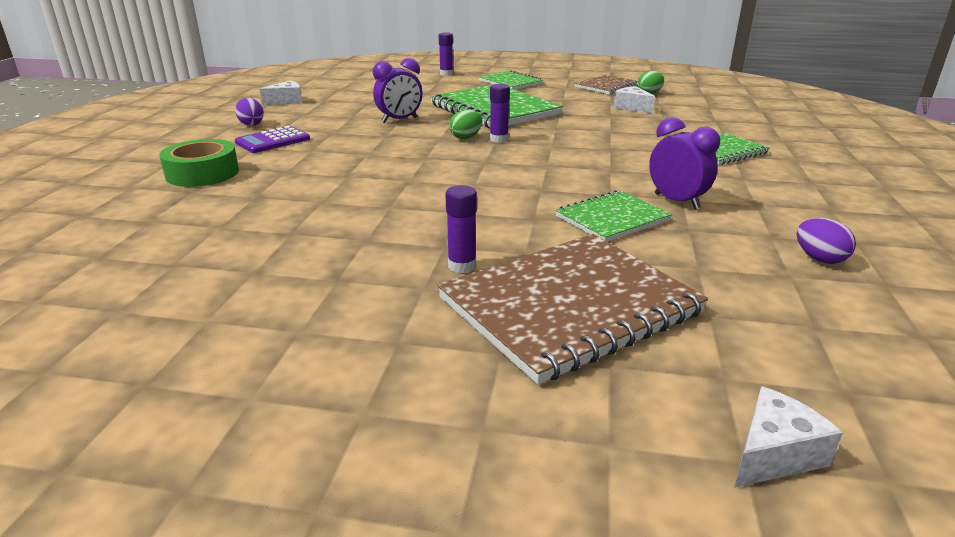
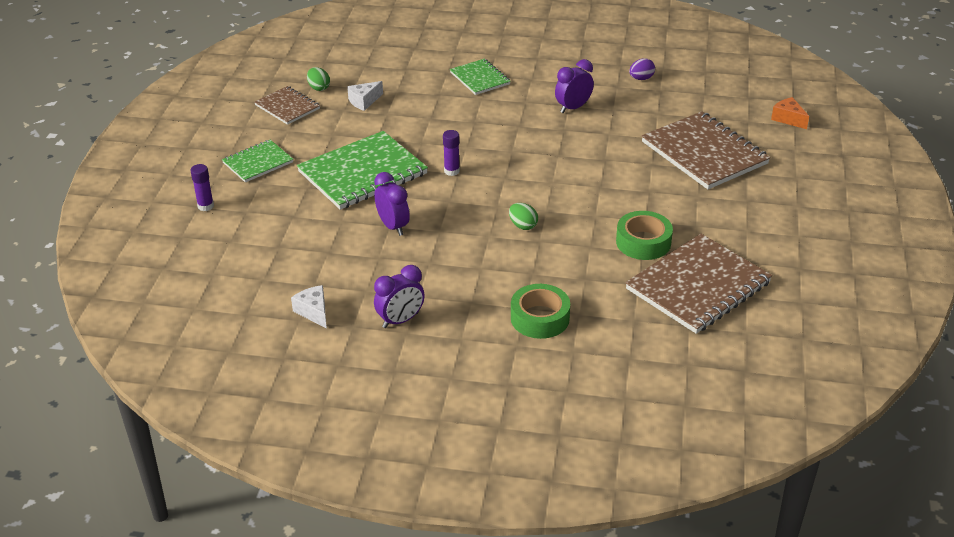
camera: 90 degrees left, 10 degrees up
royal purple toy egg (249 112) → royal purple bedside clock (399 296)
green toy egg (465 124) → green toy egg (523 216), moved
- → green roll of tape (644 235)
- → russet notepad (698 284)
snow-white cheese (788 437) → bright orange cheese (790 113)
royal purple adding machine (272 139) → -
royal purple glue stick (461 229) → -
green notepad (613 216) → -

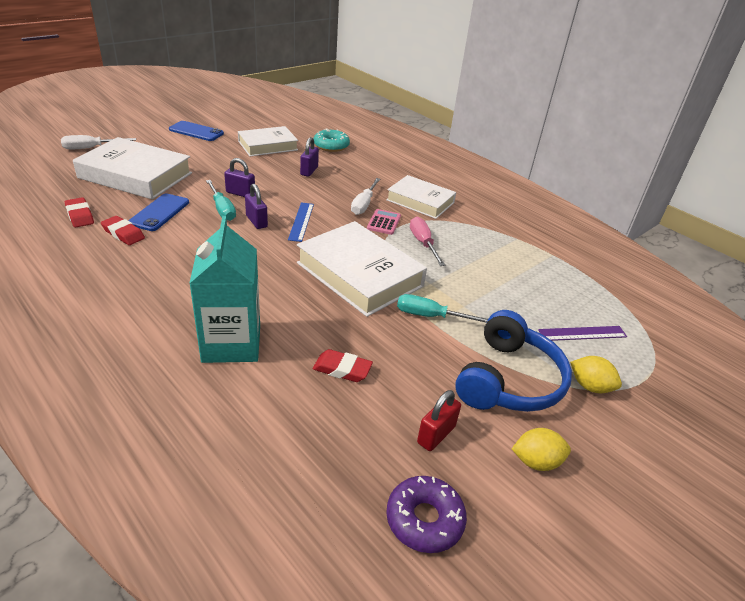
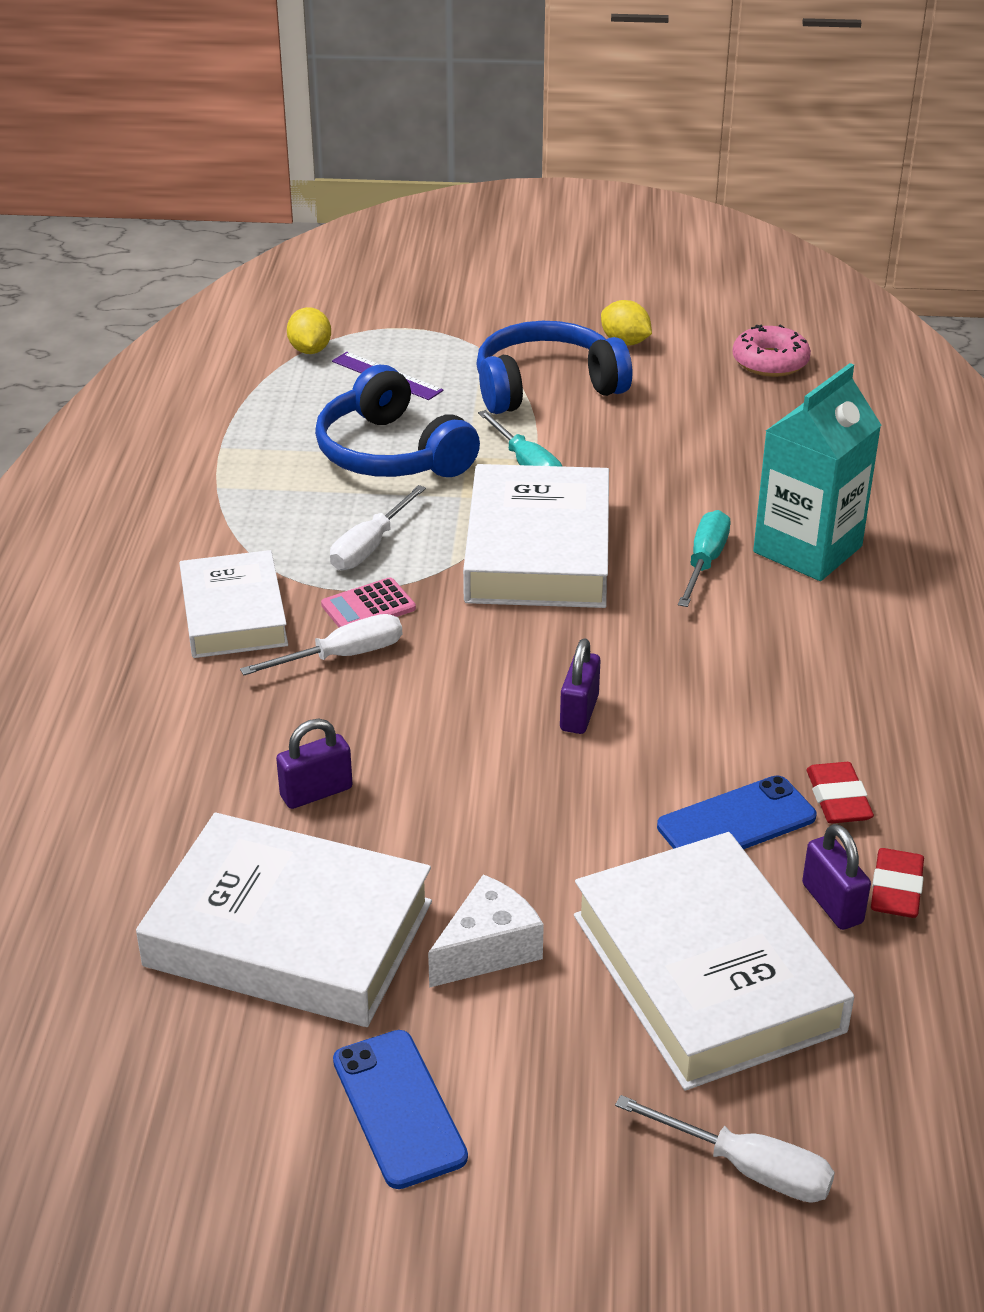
camera: 130 degrees left, 0 degrees up
snow-white hardback (268 141) → snow-white hardback (284 919), x1.53
bright yellow citrus fruit (596 374) → bright yellow citrus fruit (309 330), moved
- → blue over-ear headphones (397 421)
pink hand screwdriver (427 241) → snow-white hand screwdriver (378 527)
- → snow-white cheese (486 931)
teal hand screwdriver (221 200) → teal hand screwdriver (704 558), moved
royal purple donut (426 514) → pink donut (771 351)
royal purple small lock (239 177) → royal purple small lock (836 877), moved
blue ruler (301 222) → -
crimson eraser (343 365) → -
teal donut (332 140) → -
crimson small lock (439 420) → -

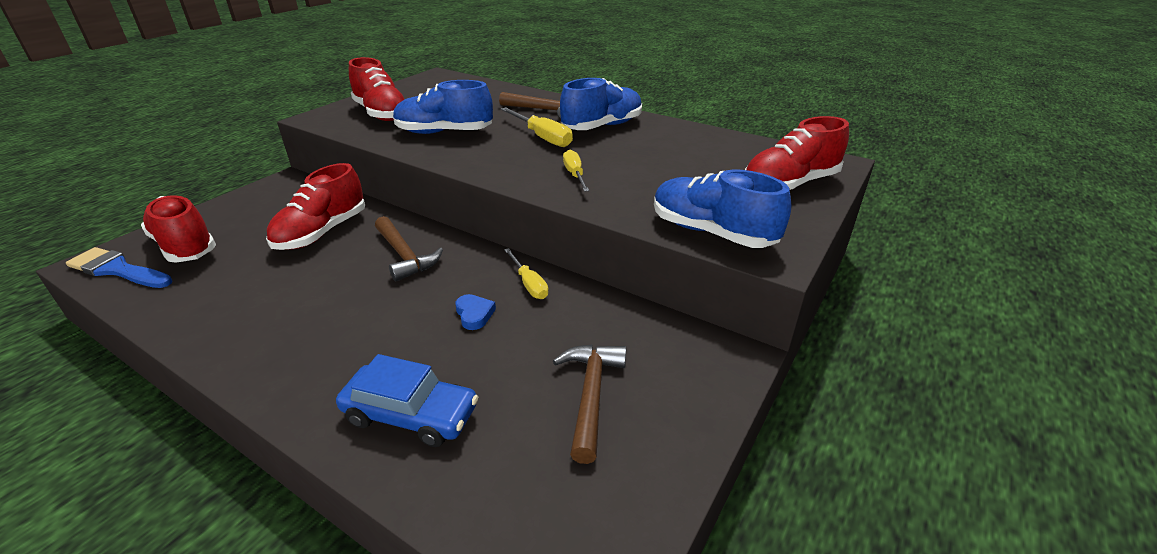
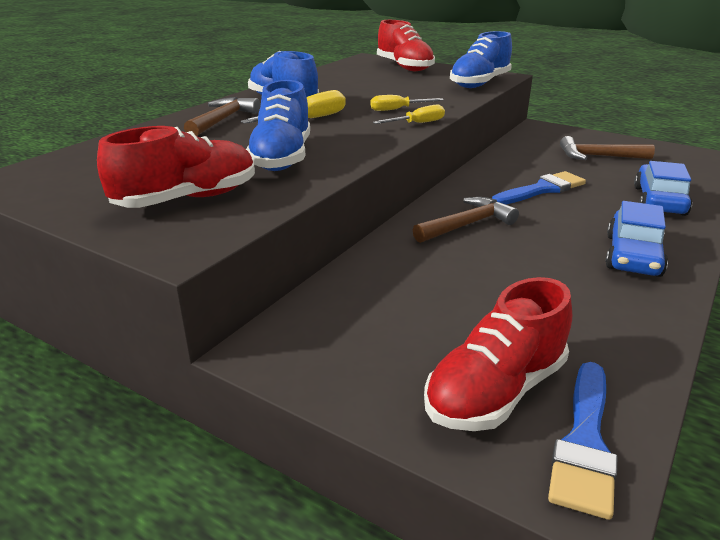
camera: 90 degrees left, 5 degrees down
bright yellow hand screwdriver (526 273) → bright yellow hand screwdriver (409 114), moved
blue love heart (475 312) → blue paint brush (539 187)
- → blue toy car (636 239)
crimson shoe (315 206) → -

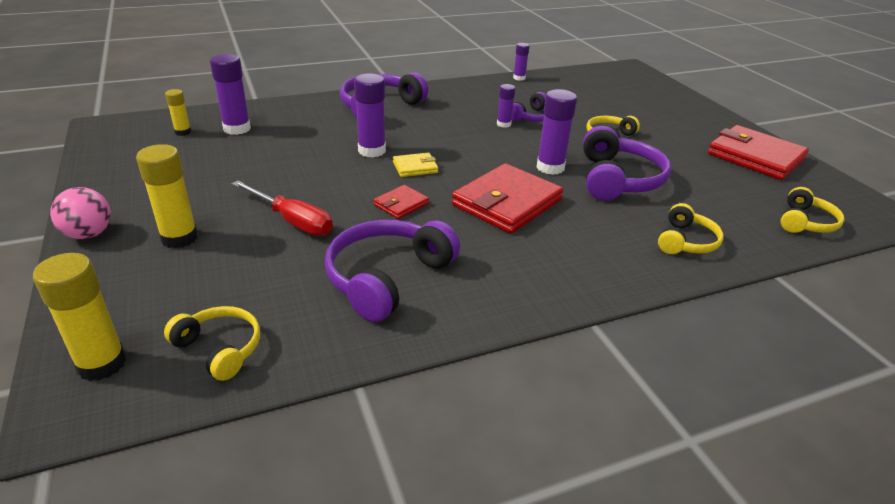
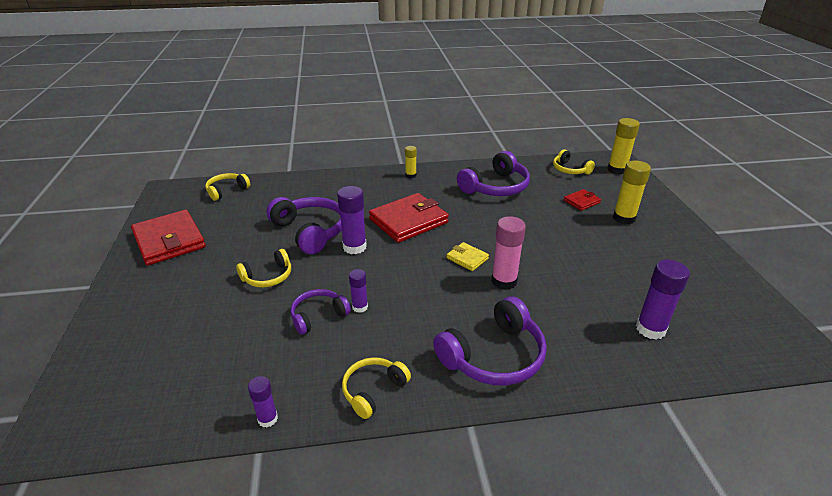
camera: 165 degrees left, 0 degrees up
royal purple over-ear headphones (627 163) → royal purple over-ear headphones (304 225), 120 degrees clockwise
bright yellow over-ear headphones (690 228) → bright yellow over-ear headphones (376 388), moved
bright yellow glue stick (178 112) → bright yellow glue stick (411 162), moved
bright yellow billfold (415 165) → bright yellow billfold (468 256), 45 degrees clockwise
royal purple glue stick (370 115) → pink glue stick (508 253)
crimson billfold (401 202) → crimson billfold (582 200), moved
pink ball (80 213) → -
crimson hand screwdriver (282 208) → -

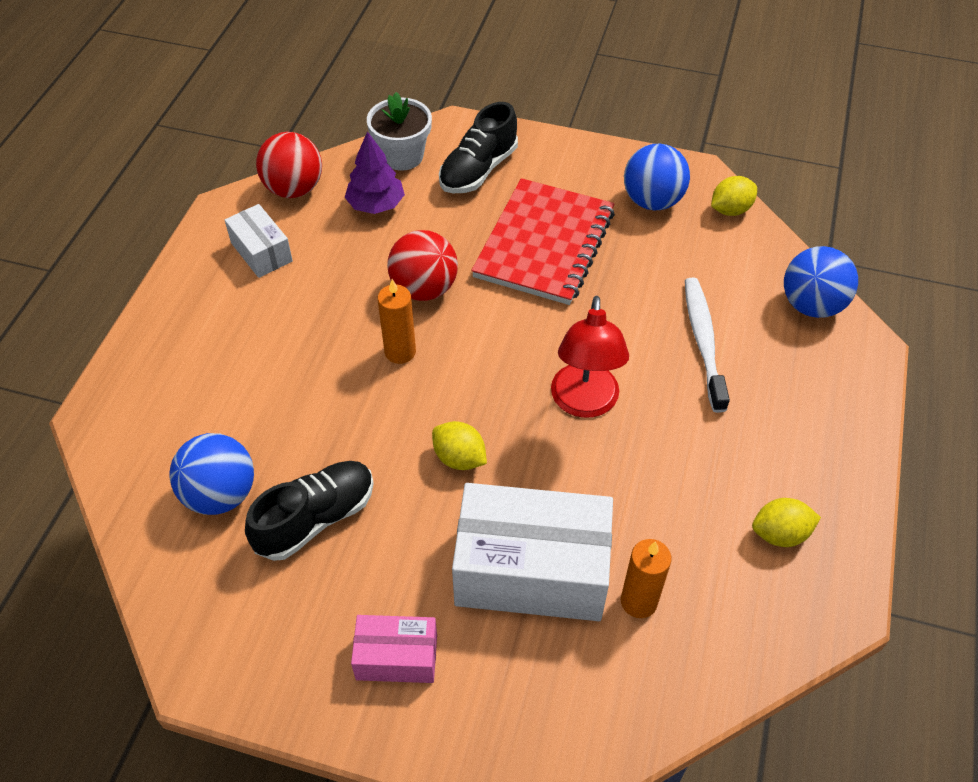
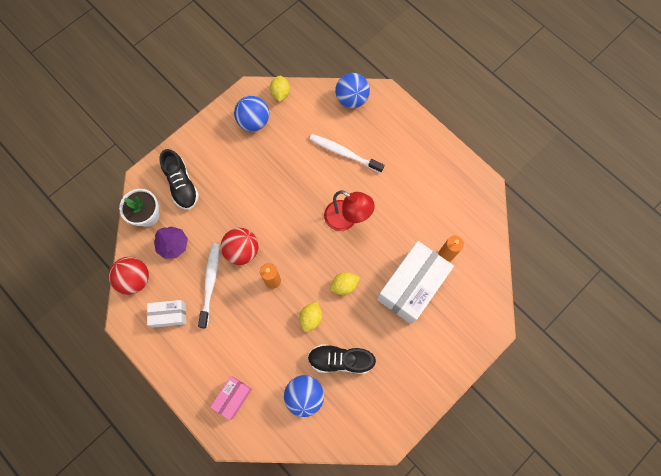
camera: 60 degrees left, 20 degrees up
- → snow-white toothbrush (209 285)
pink parcel (394 649) → pink parcel (231 398), moved
bright yellow citrus fruit (786 522) → bright yellow citrus fruit (310 316), moved
black shoe (309 511) → black shoe (342 359), 75 degrees counterclockwise
crimson notepad (543 241) → -

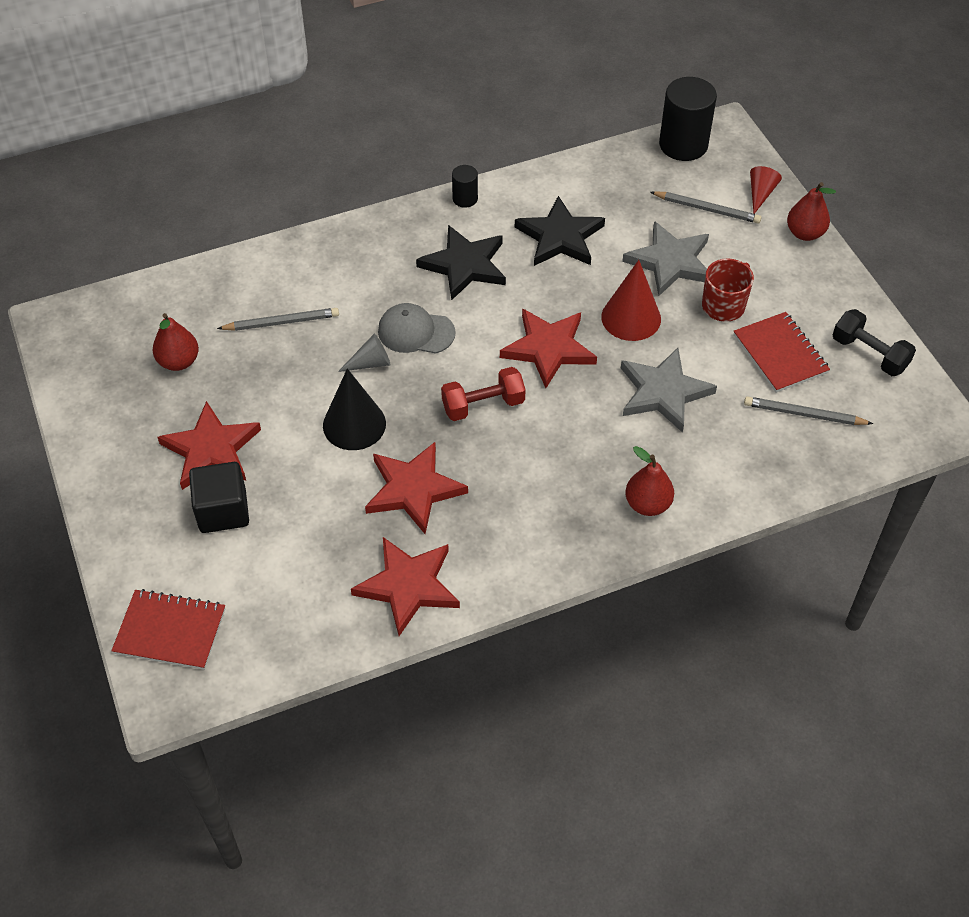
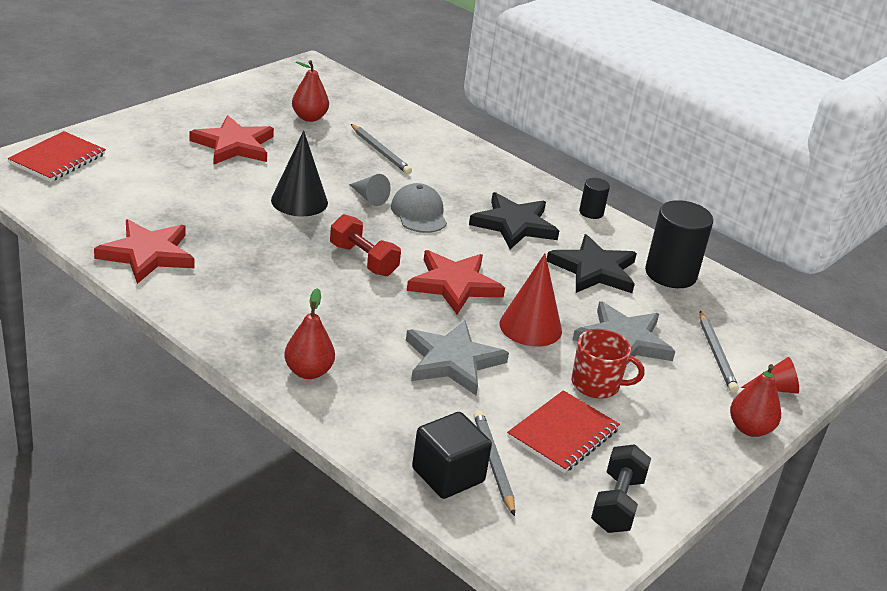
camera: 60 degrees right, 20 degrees down
crimson notepad (168 629) → crimson notepad (57 156), 45 degrees clockwise
black cube (219 497) → black cube (452 455), moved
black cylinder (688 119) → black cylinder (679 244), moved
crimson star shape (416 488) → -

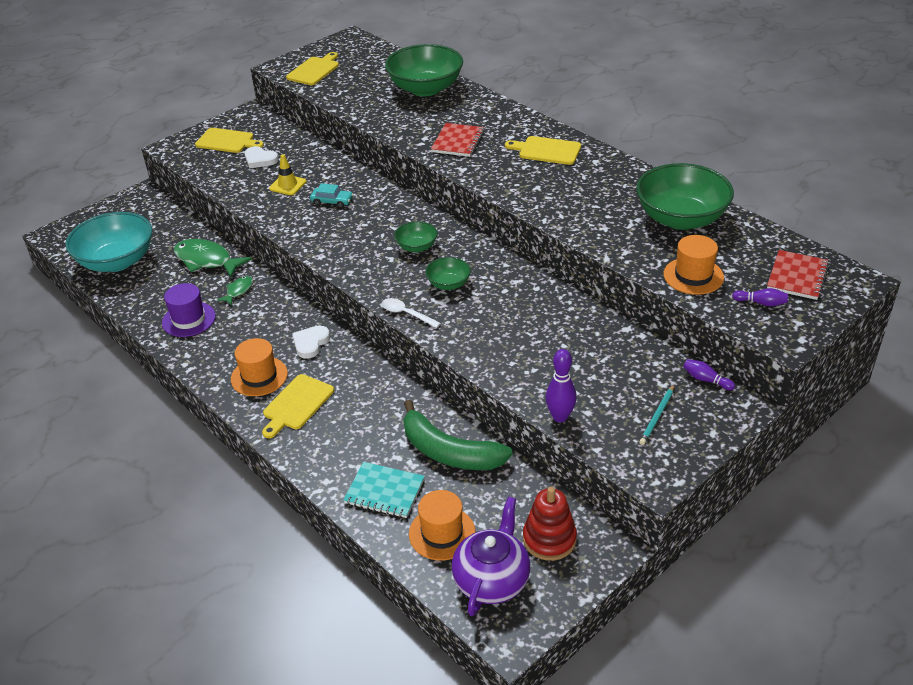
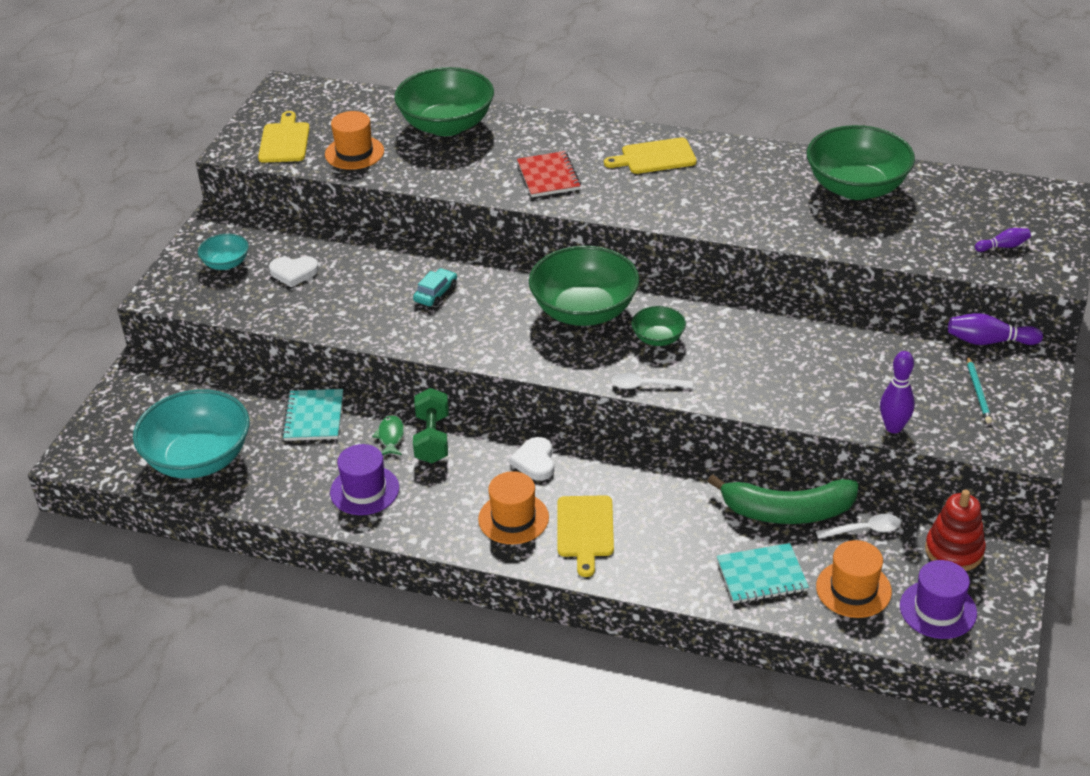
camera: 30 degrees left, 0 degrees up
bright yellow cutting board (229 140) → teal serving bowl (223 252)
green fish figure (213 258) → teal notepad (312 415)
bright orange hat (694 265) → bright orange hat (354 140), moved
teal toy car (331 195) → teal toy car (435 287), 45 degrees counterclockwise
- → green dumbbell (431 425)
green serving bowl (416 236) → green serving bowl (584 286), x2.07
- → snow-white teaspoon (858 526)
royal purple china teapot (491 556) → royal purple hat (938 599)
royal purple bowling pin (709 374) → royal purple bowling pin (995 329), x1.61
bright yellow traffic cone (287 174) → -
crimson notepad (798 275) → -

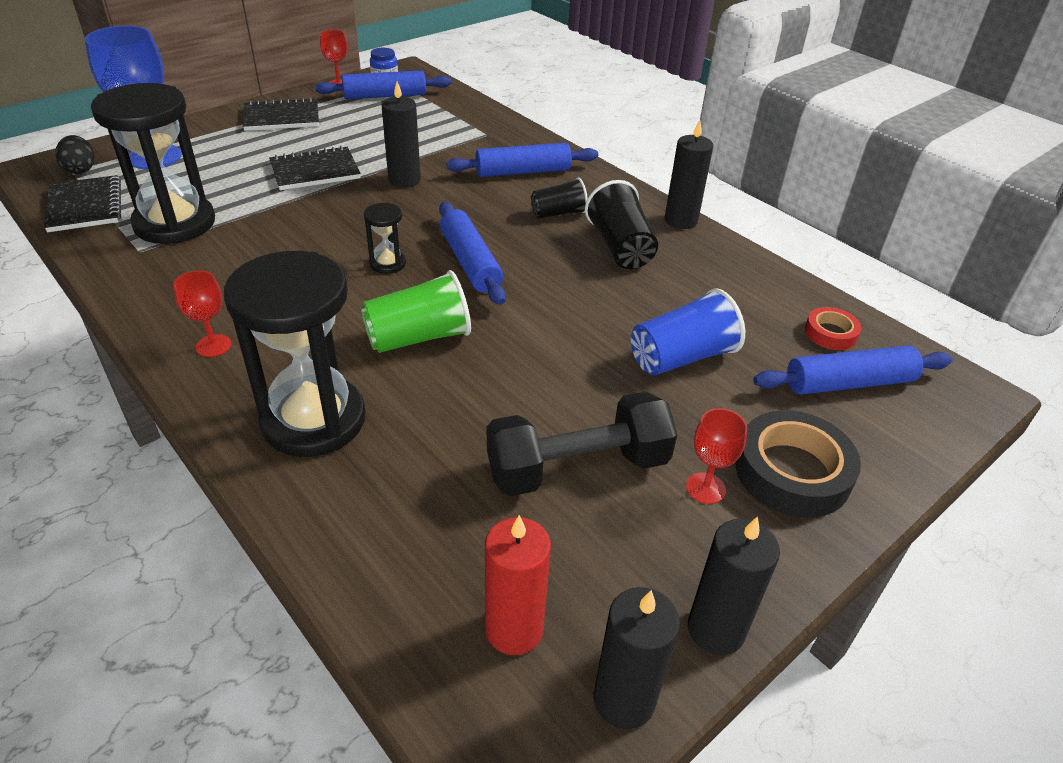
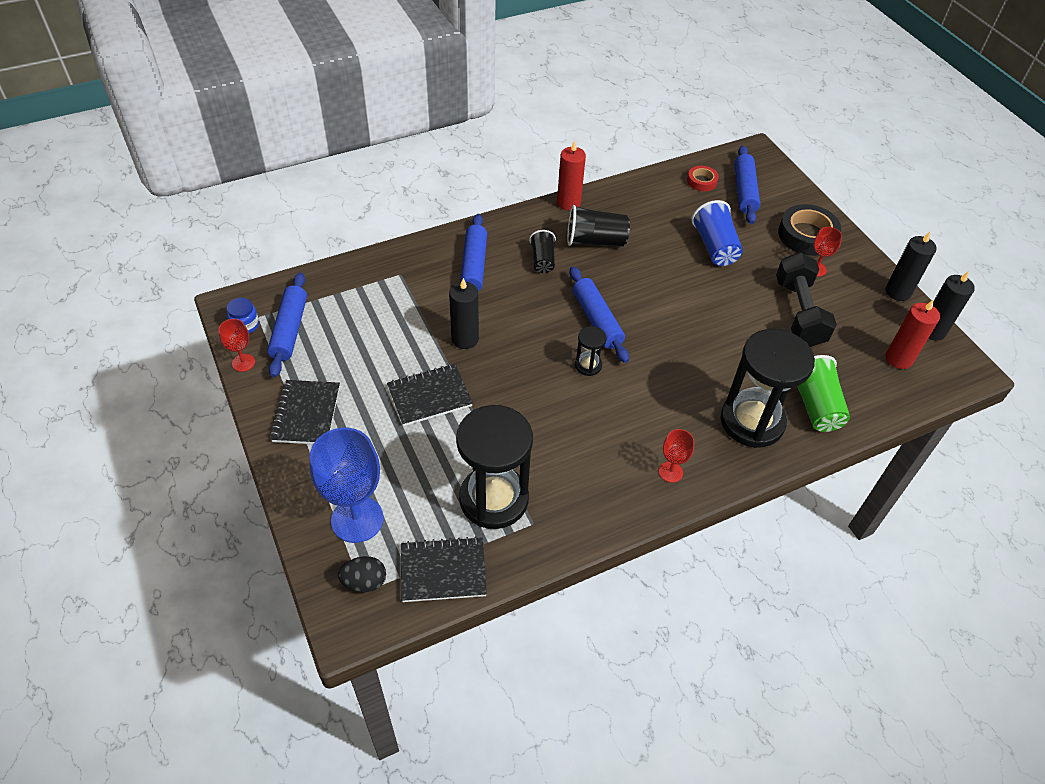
camera: 75 degrees left, 10 degrees up
black notepad (315 168) → black notepad (430 395), 75 degrees clockwise
black candle (688 174) → crimson candle (571 175)
blue rolling pin (472 253) → blue rolling pin (599 315), 75 degrees clockwise
green cup (415 311) → green cup (823 393), moved

